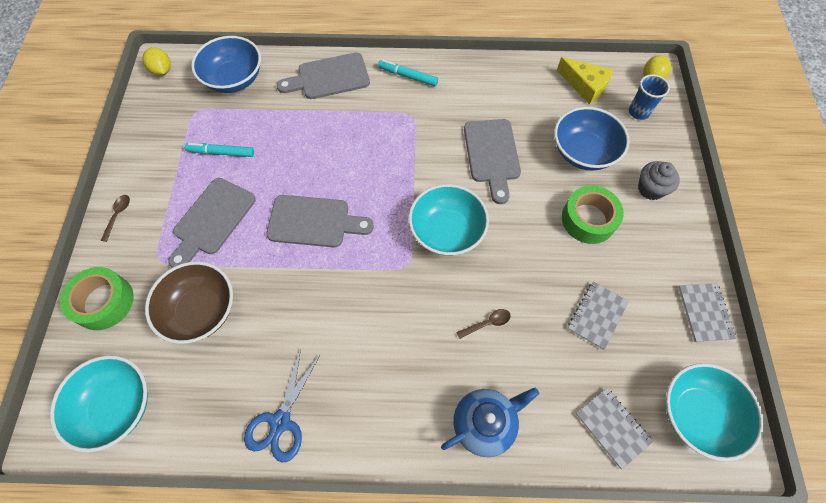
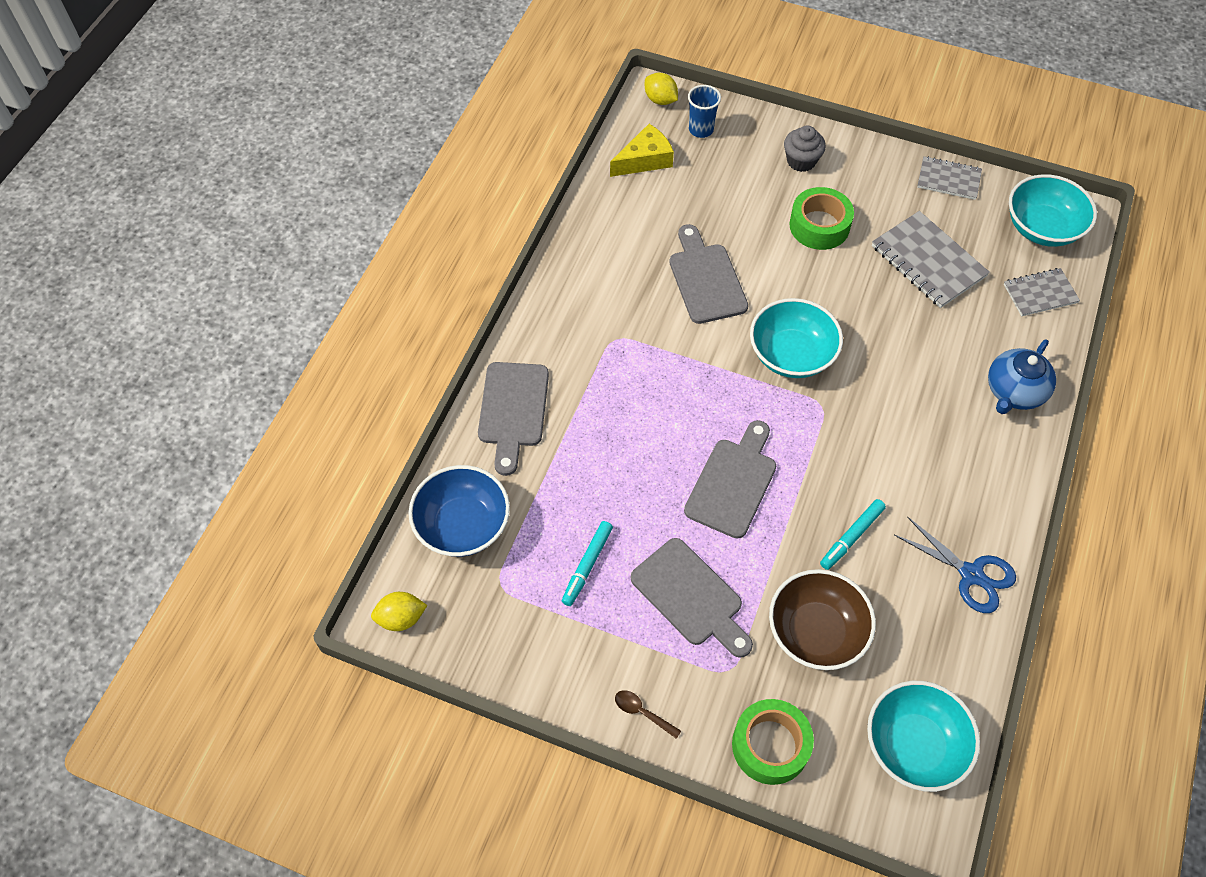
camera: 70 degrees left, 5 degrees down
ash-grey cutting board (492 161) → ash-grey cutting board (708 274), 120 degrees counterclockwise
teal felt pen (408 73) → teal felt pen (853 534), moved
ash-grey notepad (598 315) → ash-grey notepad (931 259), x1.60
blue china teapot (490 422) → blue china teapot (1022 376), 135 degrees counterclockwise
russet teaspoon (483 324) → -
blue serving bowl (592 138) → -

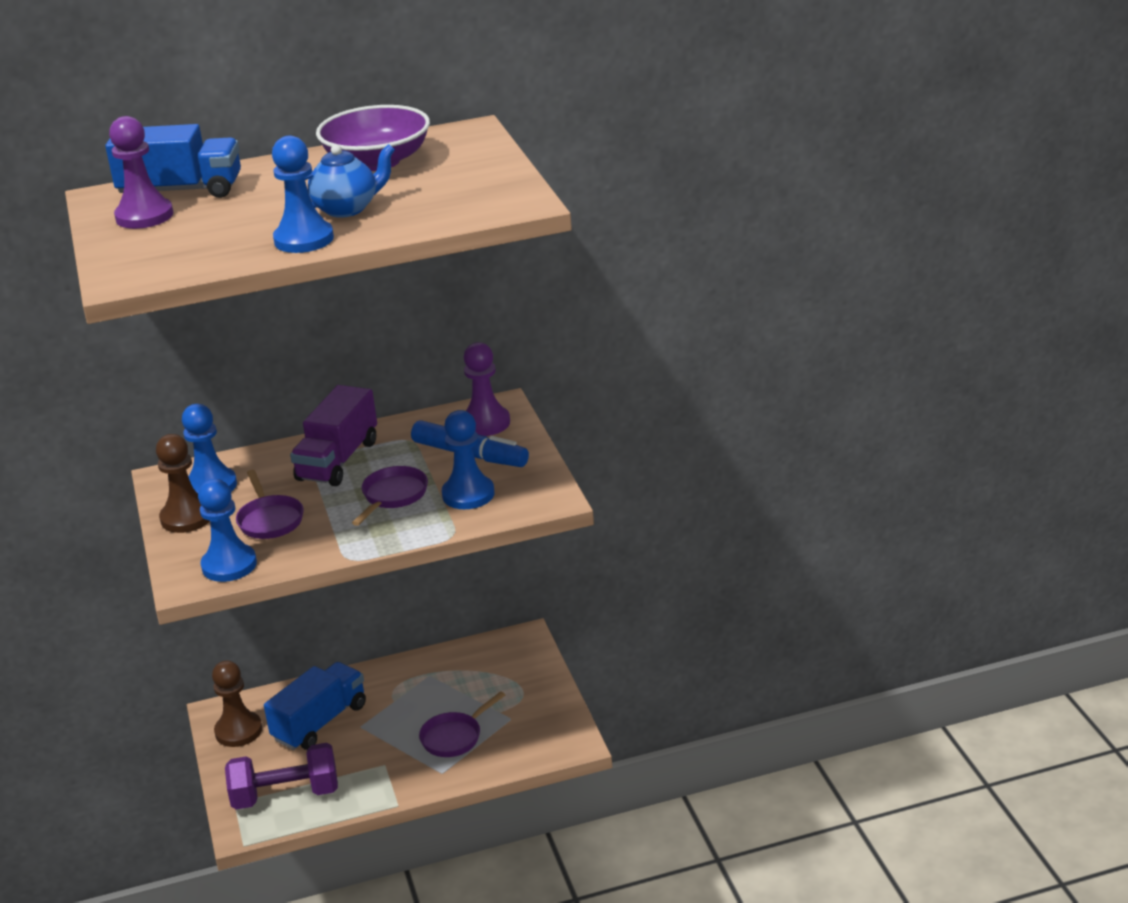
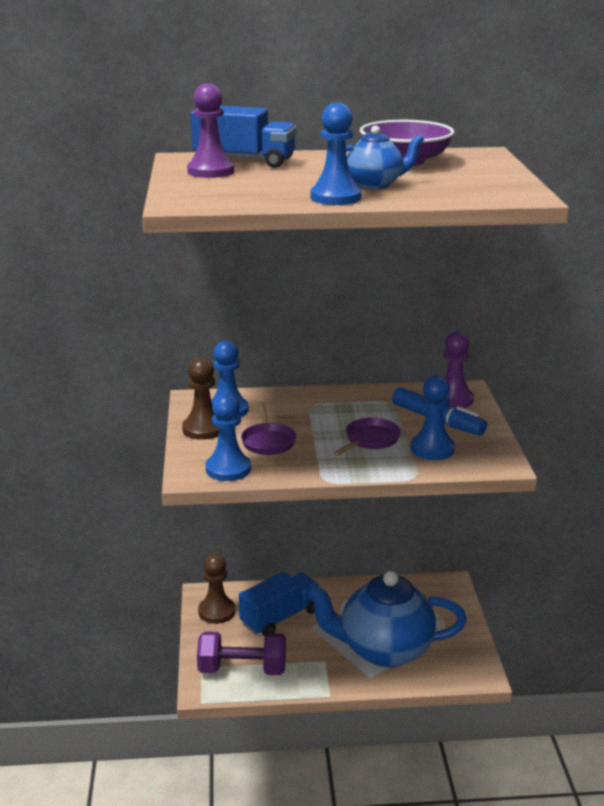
camera: 10 degrees right, 5 degrees down
royal purple skillet (462 724) → blue china teapot (386 619)
royal purple lorry (333 435) → -

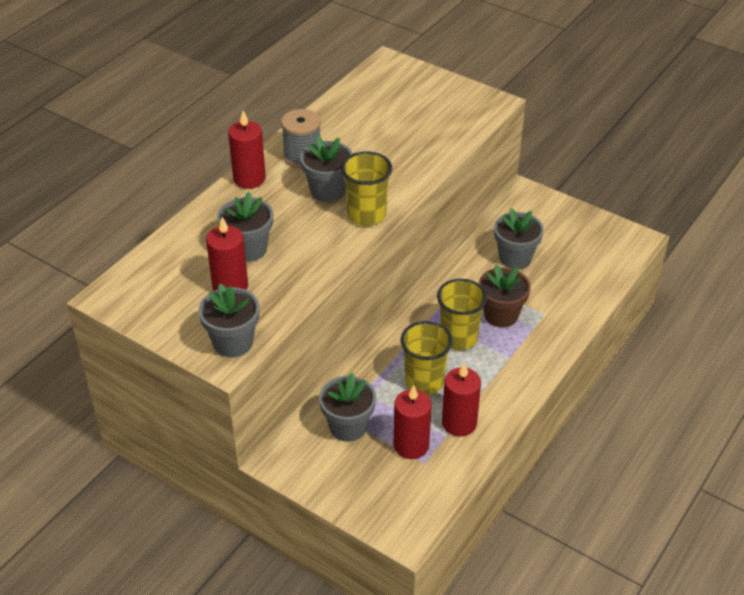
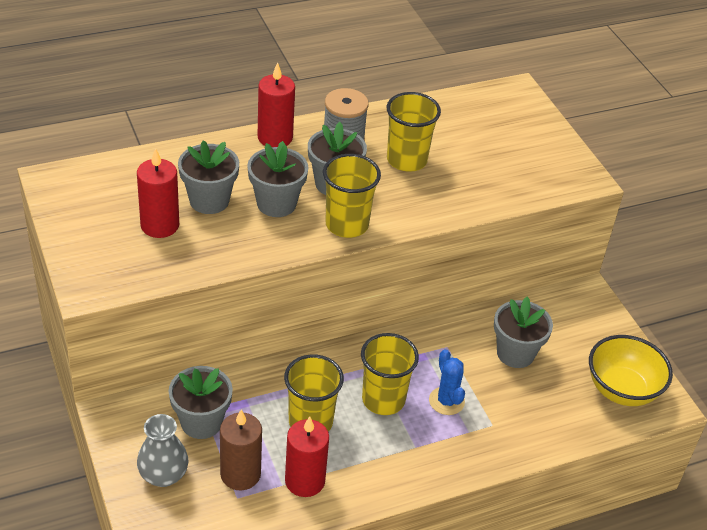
camera: 30 degrees right, 0 degrees up
- → ash-grey tall vase (163 450)
crimson candle (413 422) → russet candle (241 450)
ash-grey flower pot (228 320) → ash-grey flower pot (278 179), moved
- → bright yellow cup (413 132)
russet flower pot (505 296) → blue saguaro cactus (447 382)
- → bright yellow serving bowl (631 370)

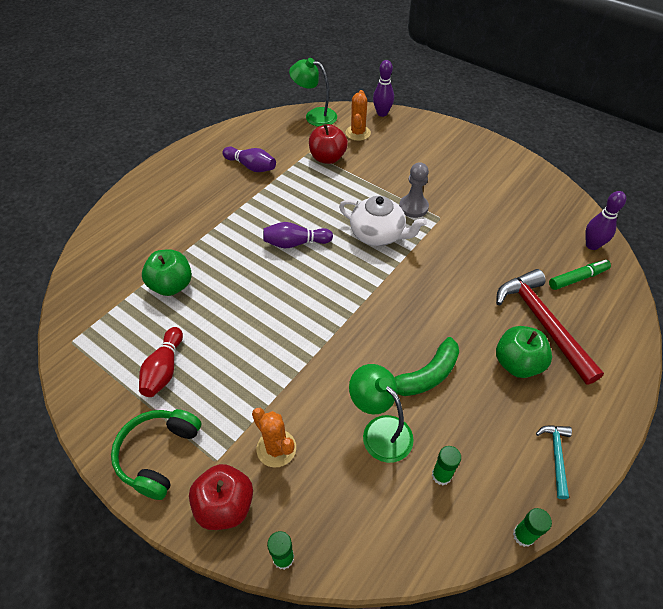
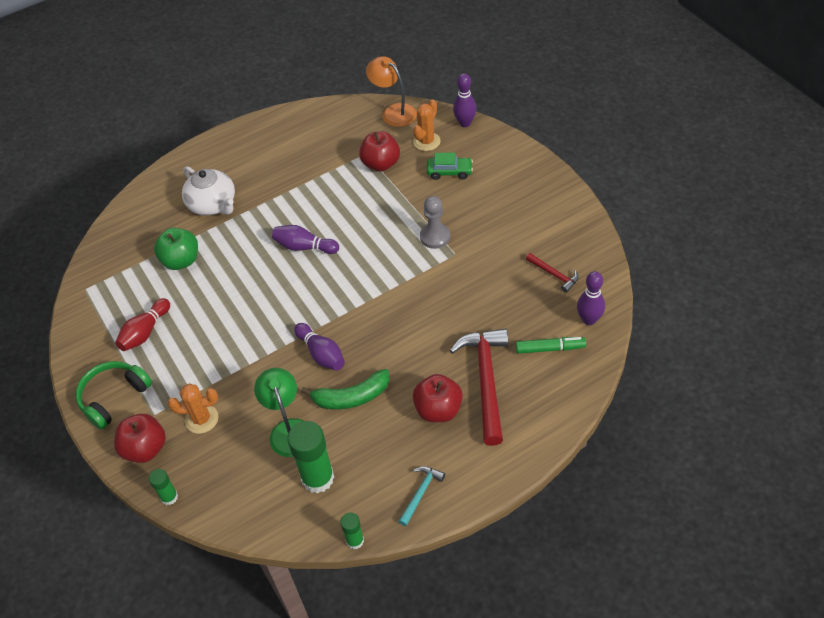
camera: 25 degrees right, 0 degrees up
bright orange saguaro cactus (274 437) → bright orange saguaro cactus (193 408), 75 degrees counterclockwise
snow-white china teapot (383 221) → snow-white china teapot (208 191), moved
green glue stick (446 465) → green glue stick (310 457), x1.92
royal purple bowling pin (249 159) → royal purple bowling pin (319 347), moved
green reading lamp (313 92) → bright orange reading lamp (391 91)
green apple fruit (524 352) → crimson apple fruit (438 398)
- → green toy car (450 166)
- → crimson carpenter's hammer (552 273)

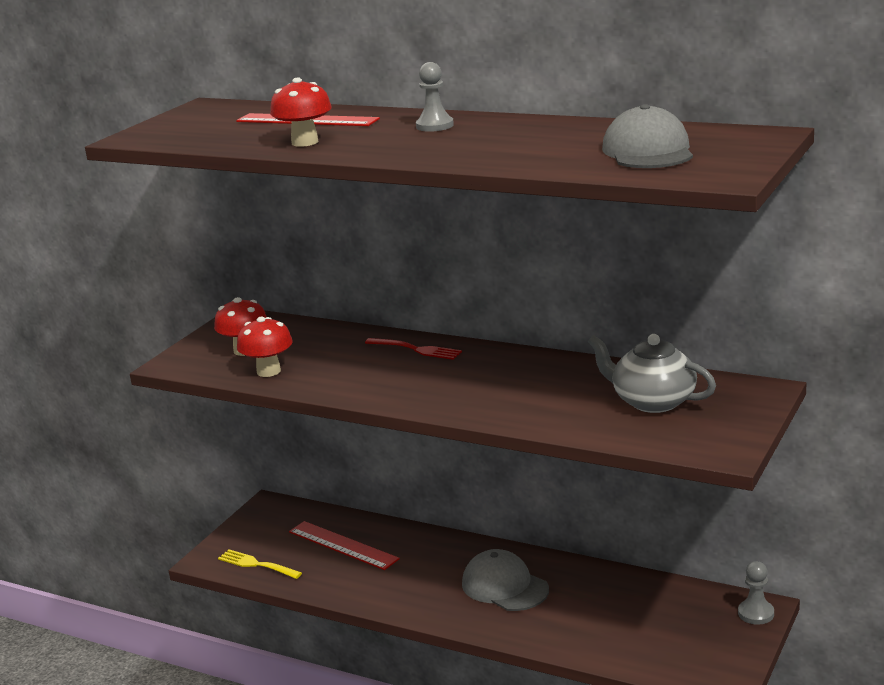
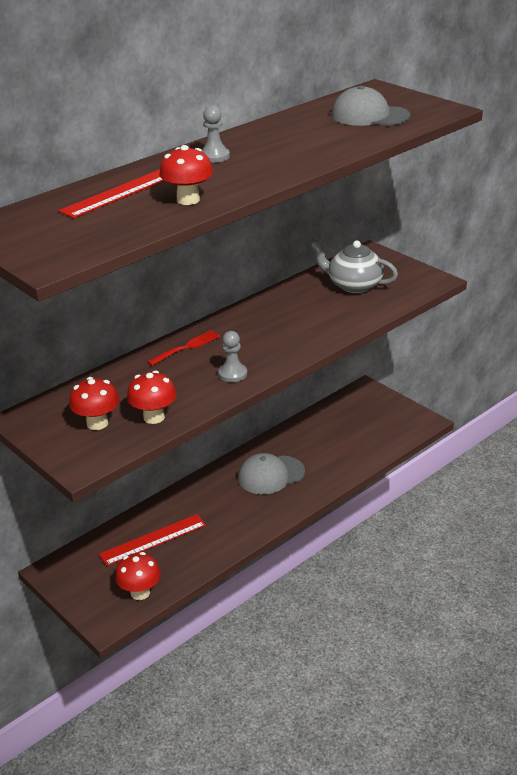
camera: 70 degrees left, 10 degrees up
bright yellow table fork (260 564) → crimson mushroom (138 576)
ash-grey game pawn (756 593) → ash-grey game pawn (232 356), moved
ash-grey china teapot (652 373) → ash-grey china teapot (354 266), 60 degrees clockwise

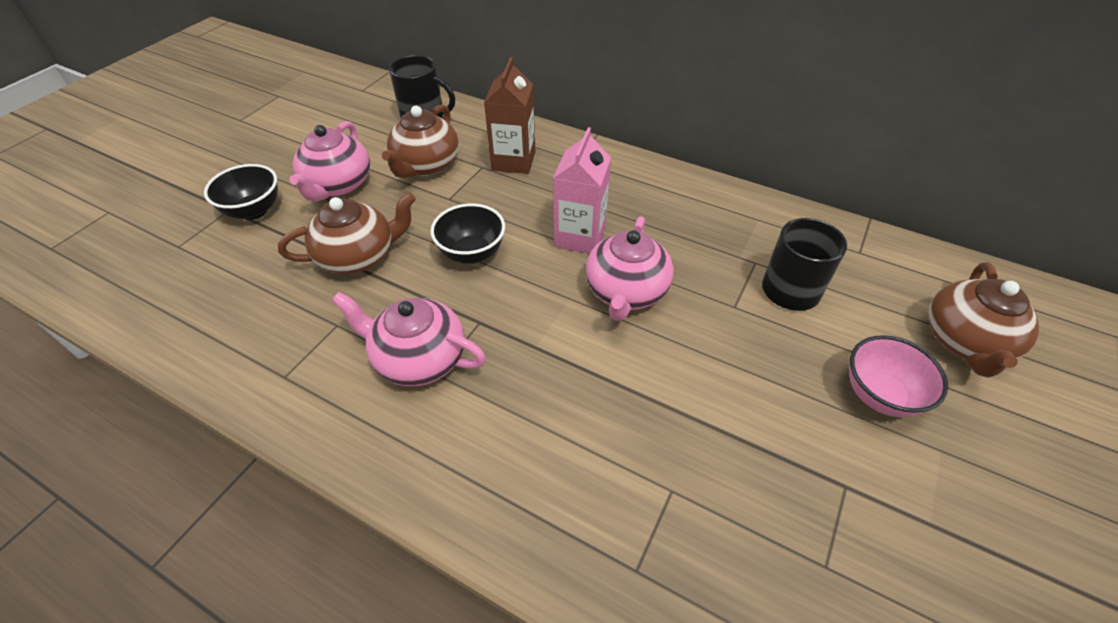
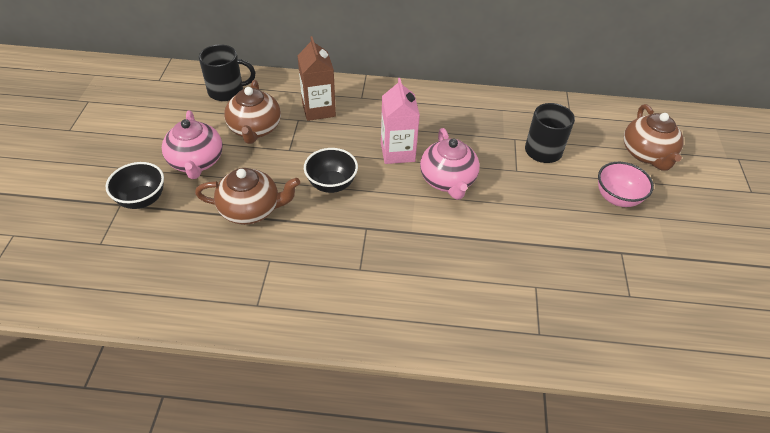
camera: 25 degrees left, 0 degrees up
russet china teapot (347 233) → russet china teapot (247 196), 45 degrees clockwise
pink china teapot (409 339) → -

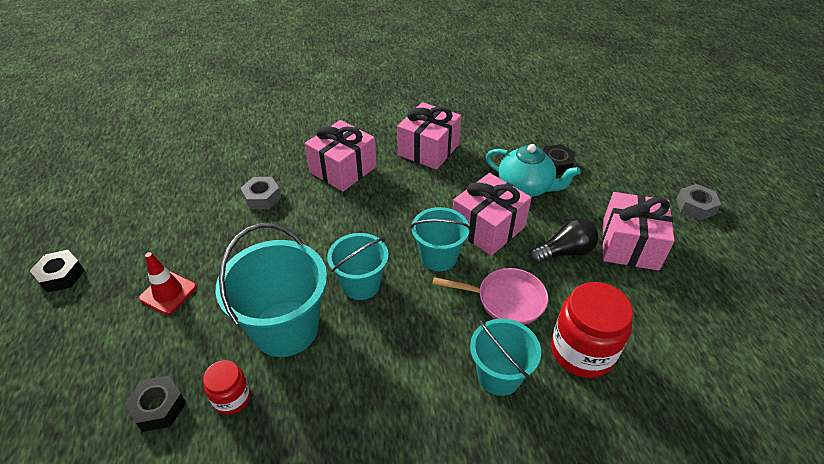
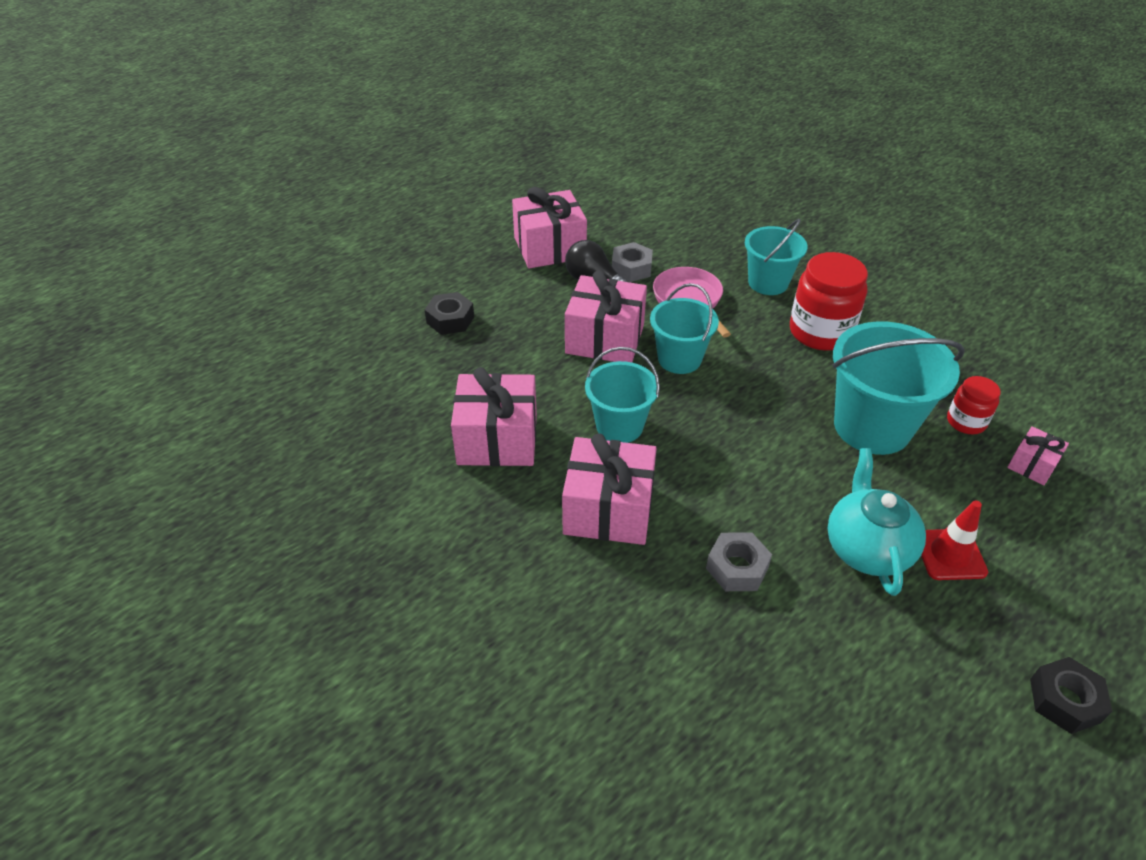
camera: 120 degrees left, 0 degrees up
teal pail (357 266) → teal pail (622 395), moved
ash-grey hexagon nut (698 202) → ash-grey hexagon nut (632 262), moved
crimson preserve jar (592 330) → crimson preserve jar (829 301), moved
teal china teapot (533 170) → teal china teapot (877 522), moved
black hexagon nut (155 403) → pink gift (1038 455)

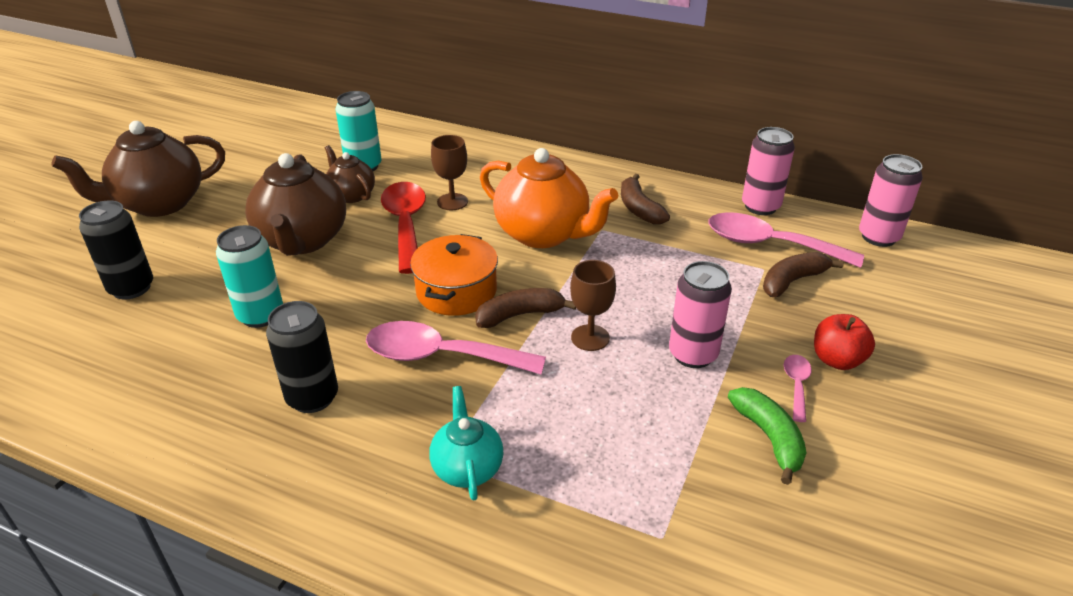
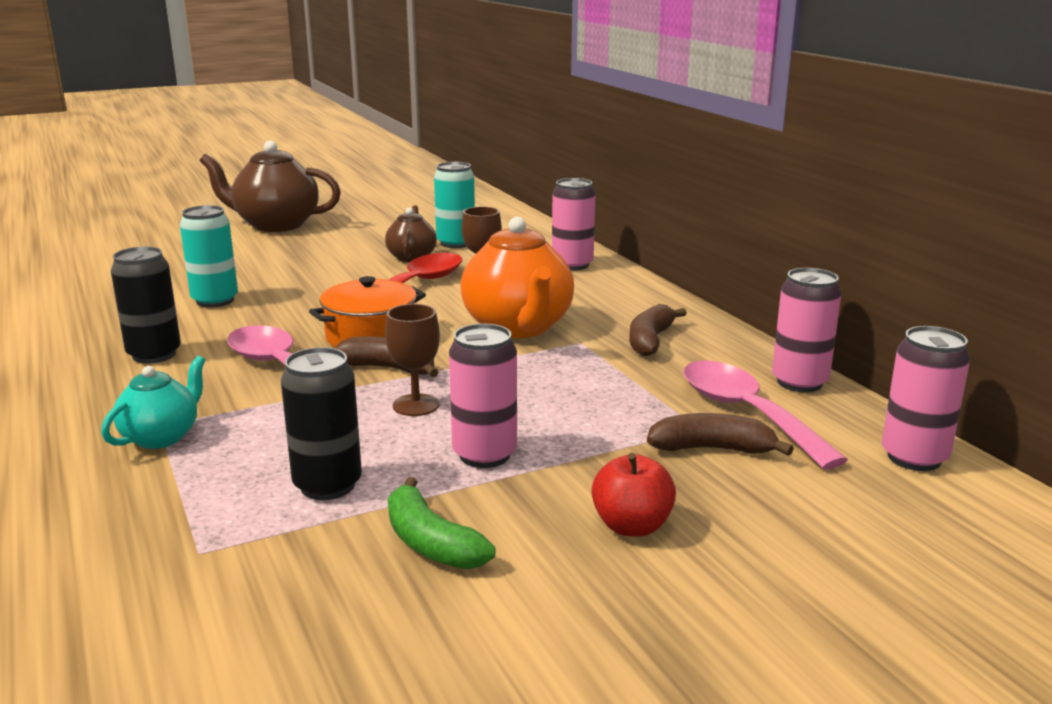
camera: 40 degrees right, 15 degrees down
black soda can (116 250) → black soda can (321 423), moved
green banana (767 436) → green banana (442 523), 120 degrees clockwise
- → pink soda can (574 224)
russet china teapot (295 204) → -
pink teaspoon (798 388) → -

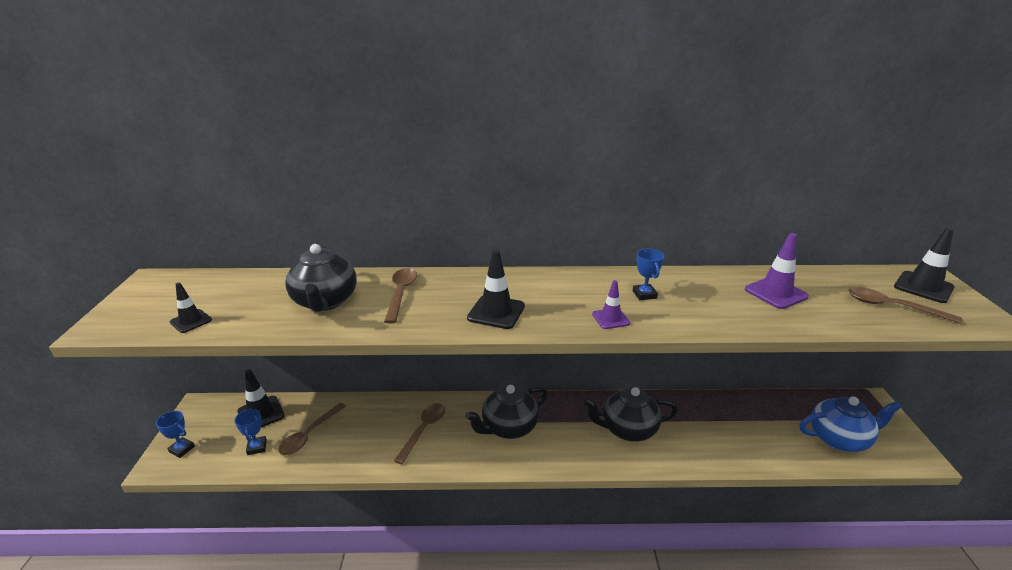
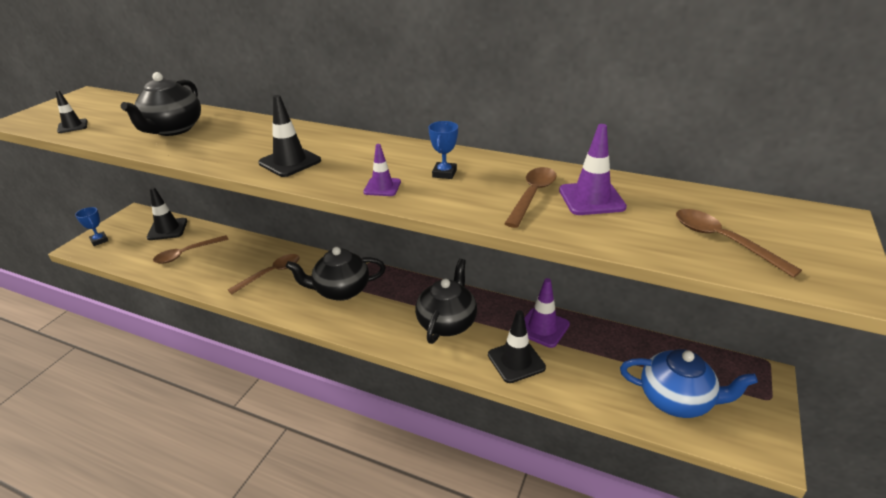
camera: 25 degrees right, 5 degrees up
black china teapot (630 414) → black china teapot (446 301), 90 degrees clockwise
black traffic cone (924 265) → black traffic cone (517 346), moved
russet teaspoon (400 296) → russet teaspoon (530 197), moved
- → royal purple traffic cone (547 313)
blue award cup (250 431) → -

